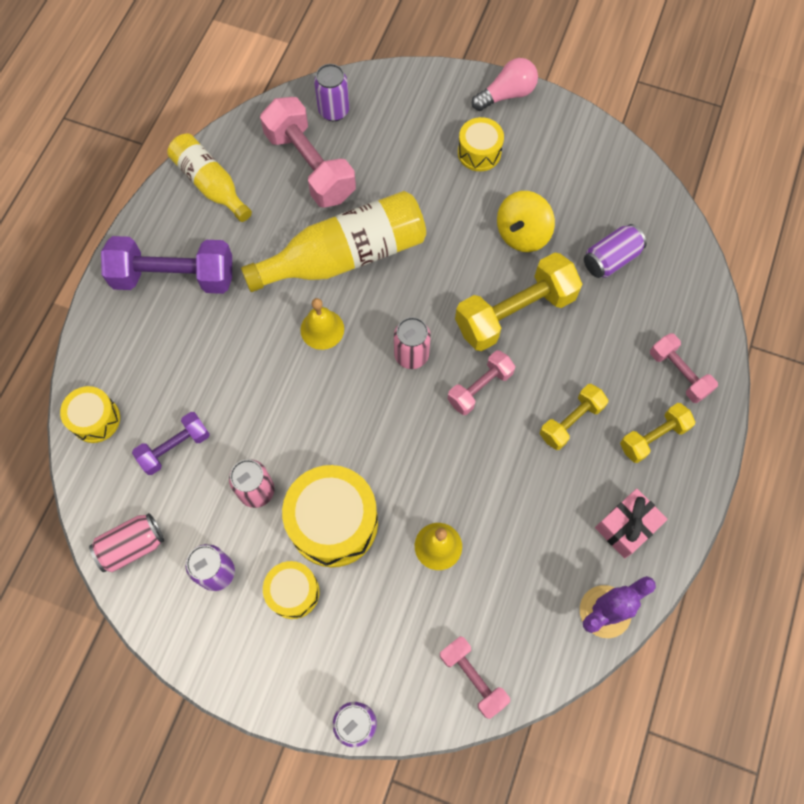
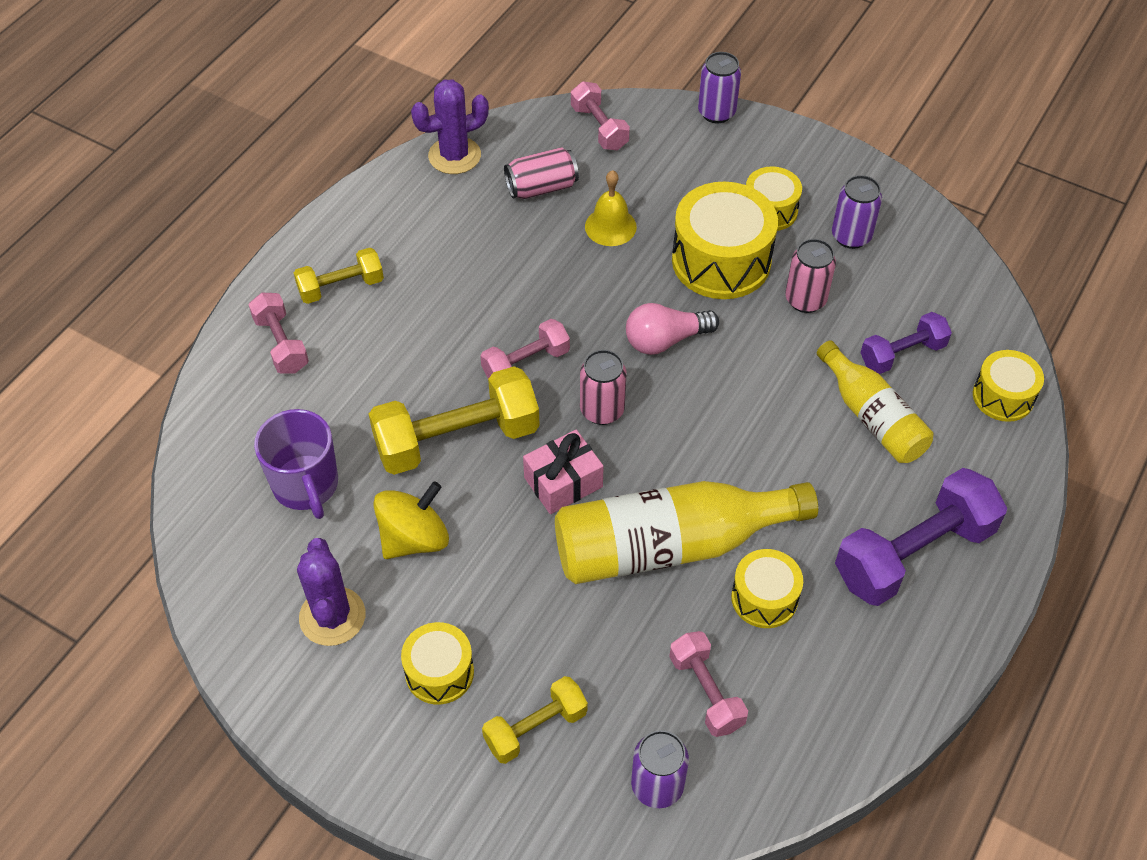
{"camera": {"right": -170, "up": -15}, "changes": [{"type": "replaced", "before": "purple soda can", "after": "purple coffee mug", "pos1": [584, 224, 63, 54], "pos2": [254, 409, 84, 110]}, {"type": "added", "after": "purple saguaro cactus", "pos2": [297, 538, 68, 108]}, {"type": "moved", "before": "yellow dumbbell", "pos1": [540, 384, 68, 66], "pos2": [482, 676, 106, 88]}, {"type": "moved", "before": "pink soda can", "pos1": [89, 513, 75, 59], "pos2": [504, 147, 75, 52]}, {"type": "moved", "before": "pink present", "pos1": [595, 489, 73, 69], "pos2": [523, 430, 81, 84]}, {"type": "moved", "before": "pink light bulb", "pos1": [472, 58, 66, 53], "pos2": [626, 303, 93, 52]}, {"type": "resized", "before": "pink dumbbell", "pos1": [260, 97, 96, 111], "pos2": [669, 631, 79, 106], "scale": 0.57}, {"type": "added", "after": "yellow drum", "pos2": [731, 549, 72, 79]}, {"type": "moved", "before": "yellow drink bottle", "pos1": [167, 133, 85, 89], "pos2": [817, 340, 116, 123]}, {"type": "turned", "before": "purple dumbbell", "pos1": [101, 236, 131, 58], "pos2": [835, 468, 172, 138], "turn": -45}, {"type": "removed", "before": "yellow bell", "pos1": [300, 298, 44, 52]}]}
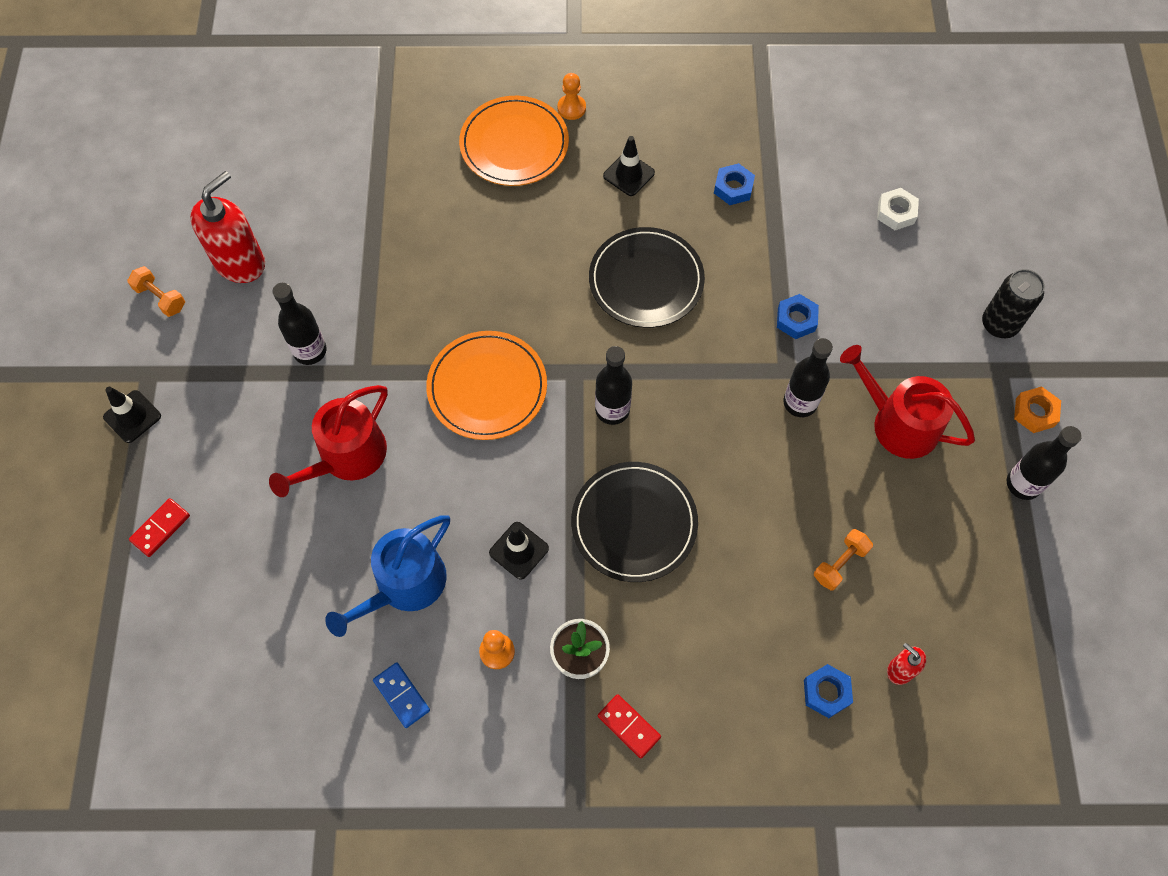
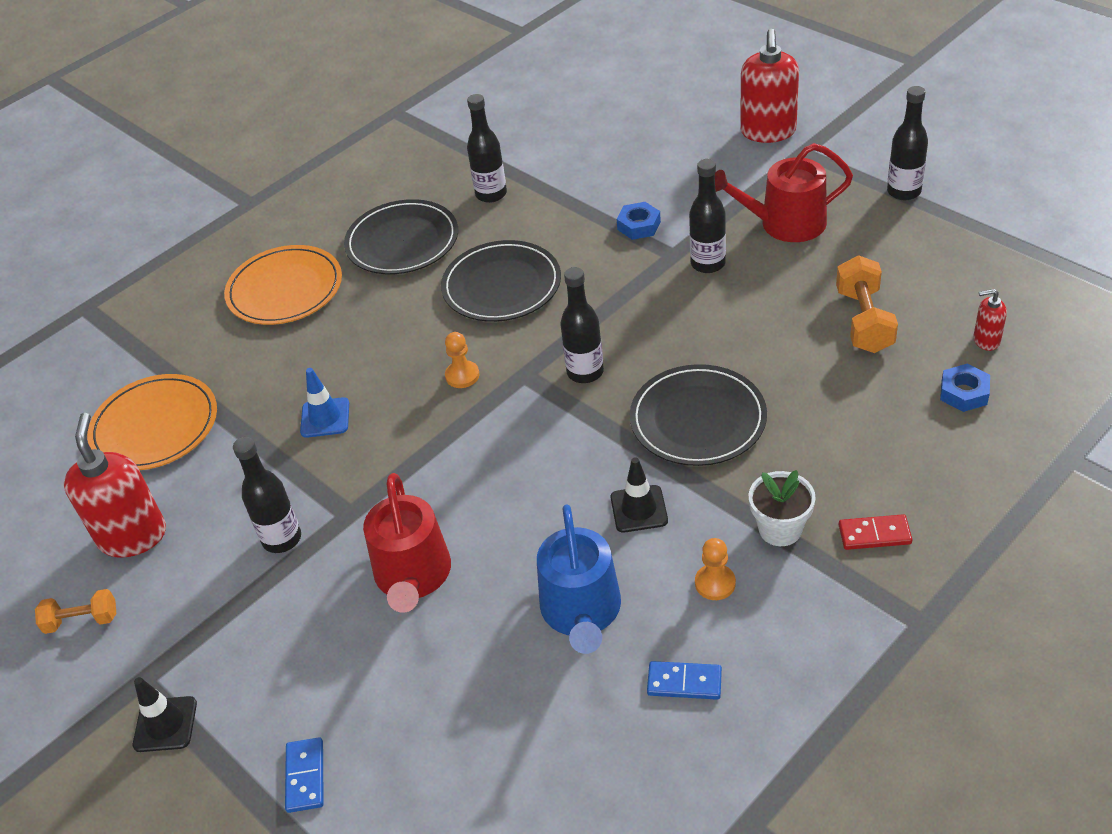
{"camera": {"right": -40, "up": -20}, "changes": [{"type": "moved", "before": "bright orange dinner plate", "pos1": [426, 331, 121, 109], "pos2": [87, 374, 130, 96]}, {"type": "recoloured", "before": "red domino", "after": "cobalt domino", "pos1": [129, 498, 61, 59], "pos2": [285, 737, 39, 76]}, {"type": "added", "after": "cobalt safety cone", "pos2": [300, 368, 49, 70]}, {"type": "replaced", "before": "ebony safety cone", "after": "ebony dinner plate", "pos1": [603, 136, 52, 60], "pos2": [344, 199, 114, 75]}, {"type": "moved", "before": "bright orange game pawn", "pos1": [558, 73, 28, 47], "pos2": [445, 332, 34, 56]}, {"type": "replaced", "before": "cobalt hexagon nut", "after": "ebony drink bottle", "pos1": [714, 163, 41, 42], "pos2": [467, 94, 40, 109]}, {"type": "replaced", "before": "ebony soda can", "after": "red soap dispenser", "pos1": [982, 269, 63, 69], "pos2": [740, 29, 59, 114]}, {"type": "resized", "before": "bright orange dumbbell", "pos1": [814, 529, 59, 62], "pos2": [836, 256, 62, 97], "scale": 1.6}, {"type": "removed", "before": "white hexagon nut", "pos1": [877, 188, 42, 42]}, {"type": "removed", "before": "bright orange hexagon nut", "pos1": [1014, 386, 47, 47]}]}
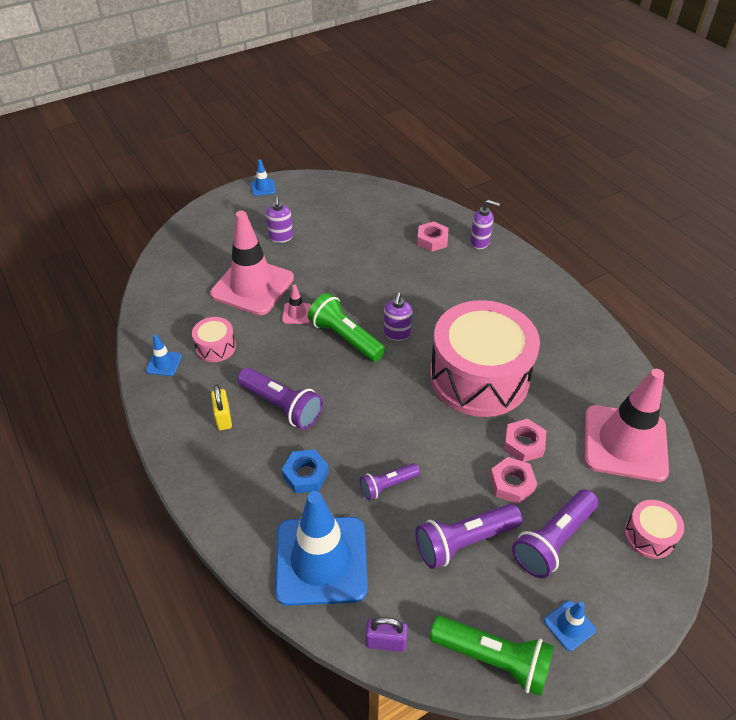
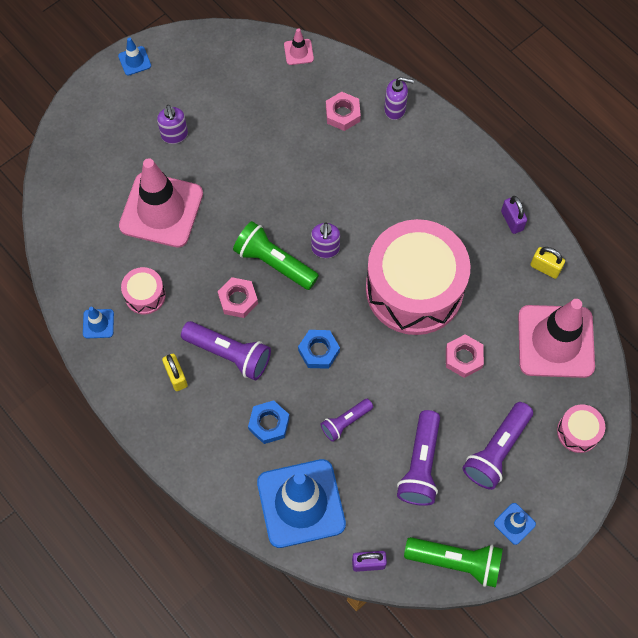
{"camera": {"right": -10, "up": 20}, "changes": [{"type": "moved", "before": "pink hexagon nut", "pos1": [490, 457, 47, 47], "pos2": [218, 277, 40, 41]}, {"type": "moved", "before": "pink safety cone", "pos1": [282, 284, 29, 40], "pos2": [284, 28, 30, 37]}, {"type": "added", "after": "cobalt hexagon nut", "pos2": [298, 330, 42, 39]}, {"type": "turned", "before": "purple torch", "pos1": [415, 504, 107, 65], "pos2": [397, 410, 43, 96], "turn": -45}, {"type": "added", "after": "purple lock", "pos2": [501, 196, 26, 38]}, {"type": "added", "after": "yellow lock", "pos2": [530, 247, 35, 32]}]}
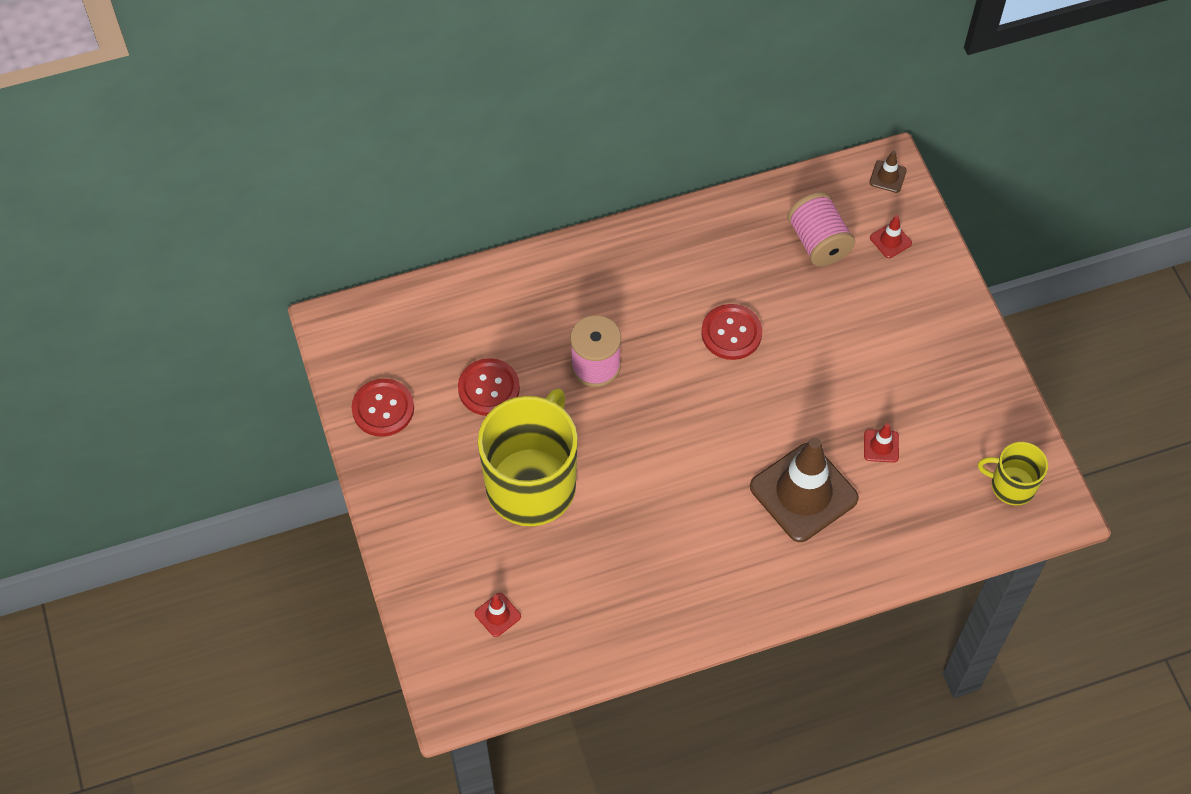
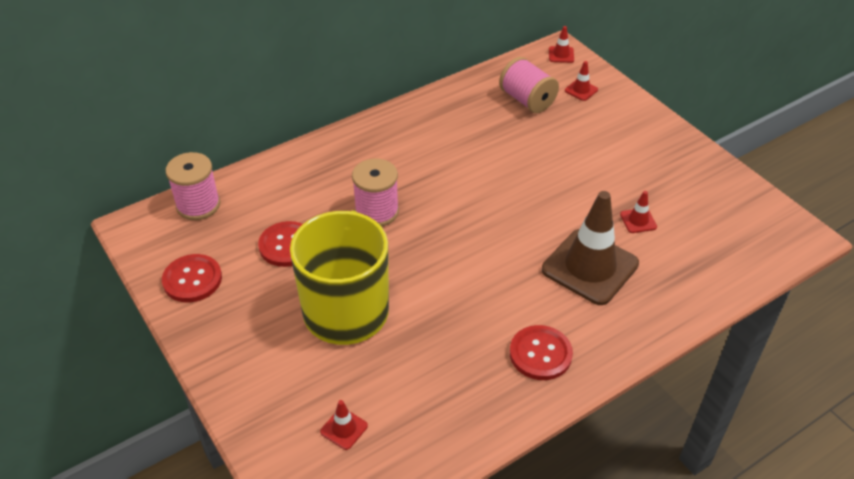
{"camera": {"right": -15, "up": -15}, "changes": [{"type": "added", "after": "pink bobbin", "pos2": [166, 152, 54, 68]}, {"type": "moved", "before": "red shirt button", "pos1": [701, 304, 61, 56], "pos2": [510, 325, 63, 55]}, {"type": "recoloured", "before": "russet safety cone", "after": "red safety cone", "pos1": [869, 151, 38, 42], "pos2": [549, 26, 25, 37]}, {"type": "removed", "before": "yellow coffee mug", "pos1": [978, 442, 70, 63]}]}
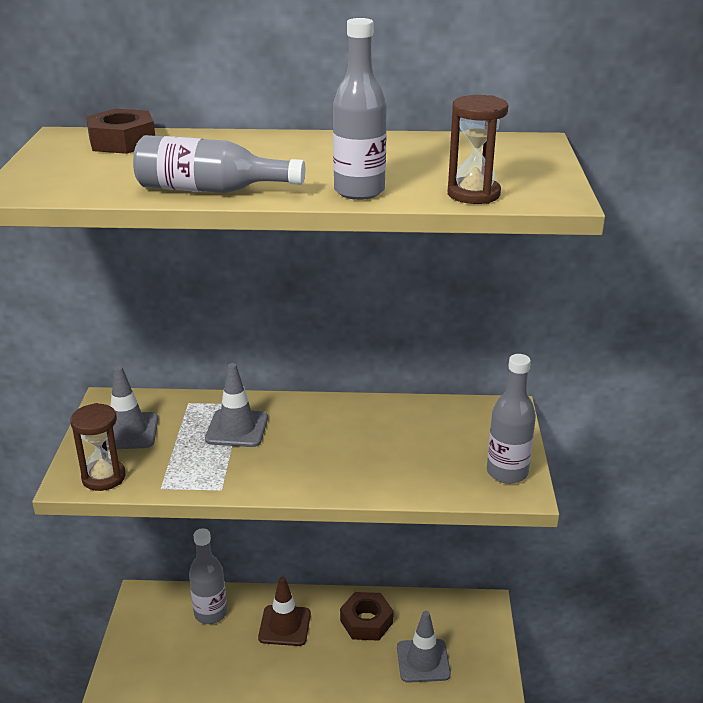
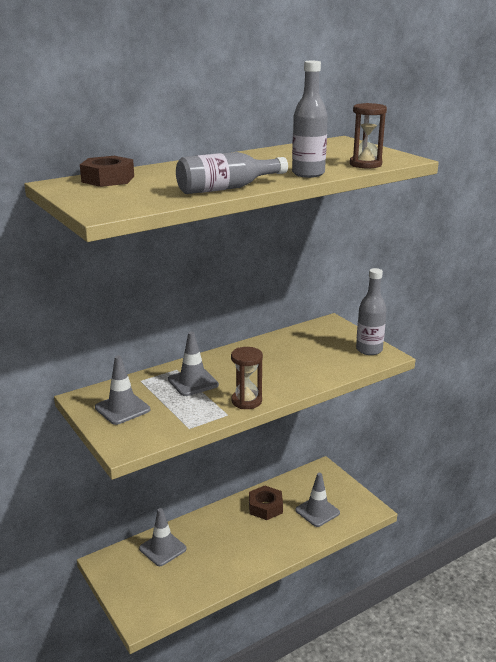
{"camera": {"right": -35, "up": -5}, "changes": [{"type": "replaced", "before": "grey drink bottle", "after": "grey safety cone", "pos1": [189, 528, 38, 96], "pos2": [139, 508, 48, 58]}, {"type": "moved", "before": "russet sandglass", "pos1": [70, 403, 56, 88], "pos2": [231, 347, 32, 62]}, {"type": "removed", "before": "russet safety cone", "pos1": [258, 577, 53, 69]}]}
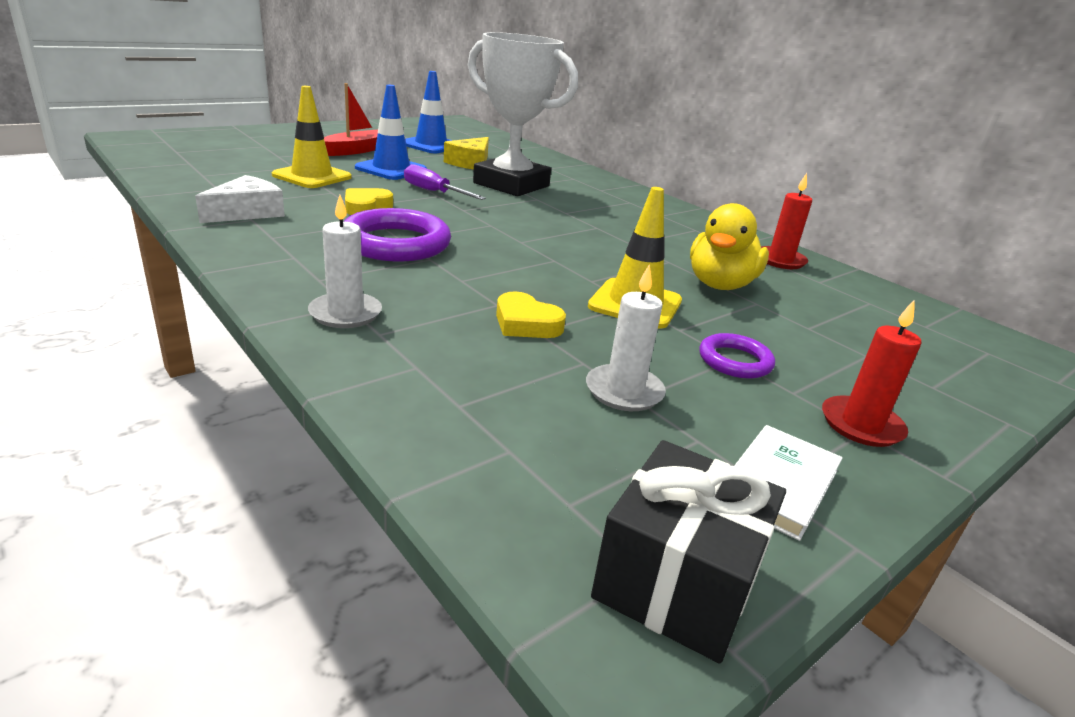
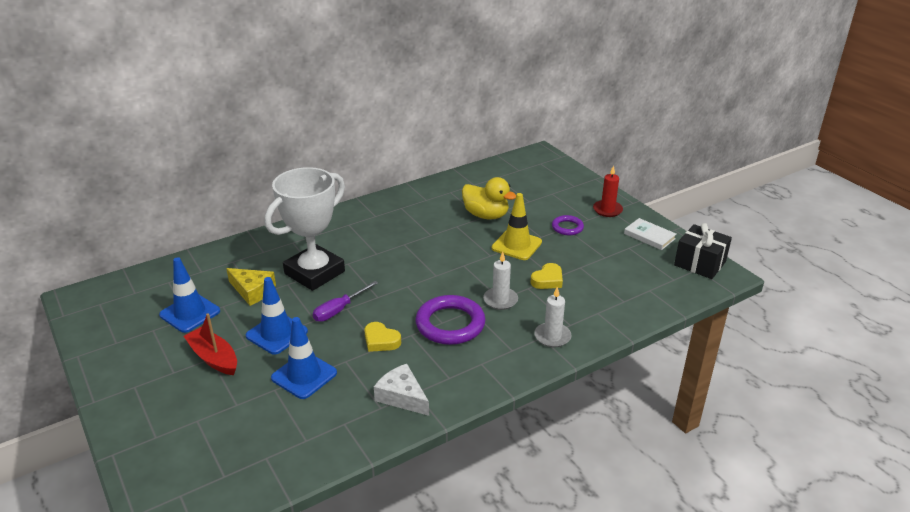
{"camera": {"right": -80, "up": 5}, "changes": [{"type": "recoloured", "before": "yellow safety cone", "after": "cobalt safety cone", "pos1": [272, 86, 80, 102], "pos2": [271, 317, 66, 82]}, {"type": "moved", "before": "white pillar candle", "pos1": [586, 264, 80, 147], "pos2": [483, 252, 35, 58]}, {"type": "removed", "before": "red pillar candle", "pos1": [761, 173, 51, 96]}]}
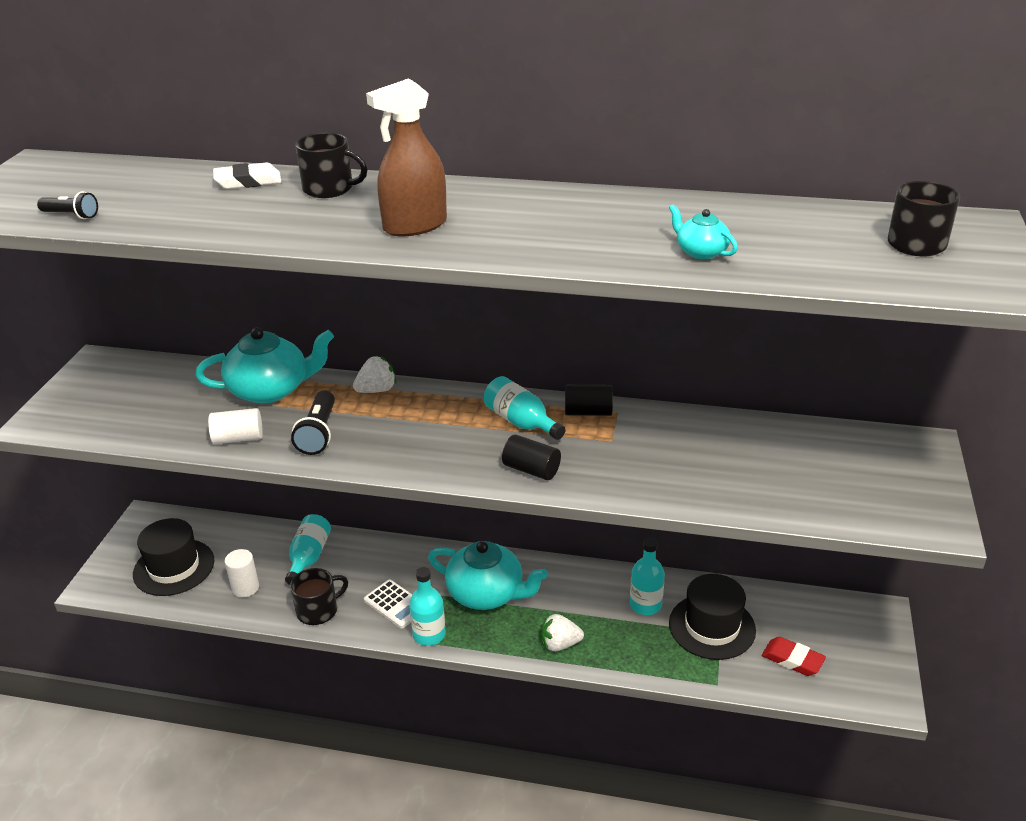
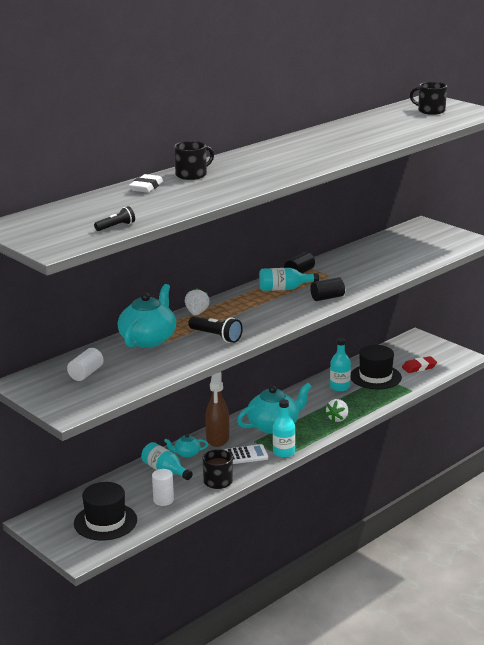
{"camera": {"right": -55, "up": -10}, "changes": [{"type": "moved", "before": "white solid cylinder", "pos1": [208, 408, 55, 36], "pos2": [67, 348, 37, 33]}, {"type": "moved", "before": "aqua tea pot", "pos1": [669, 204, 69, 55], "pos2": [164, 434, 44, 24]}, {"type": "moved", "before": "russet spray cleaner", "pos1": [366, 78, 81, 159], "pos2": [205, 372, 24, 75]}]}
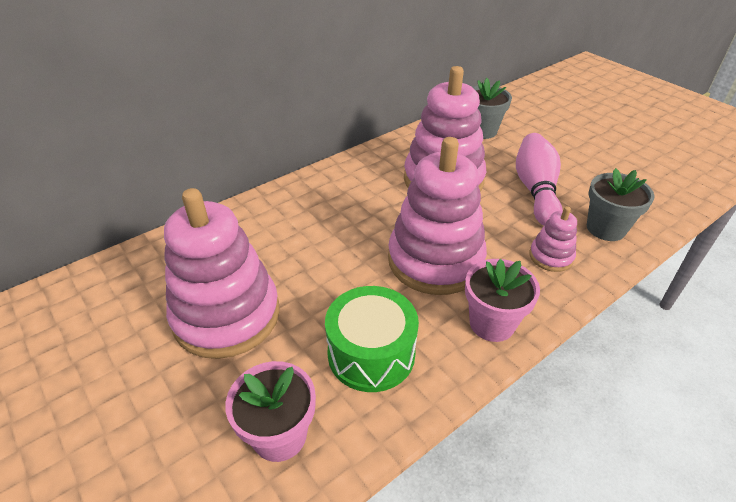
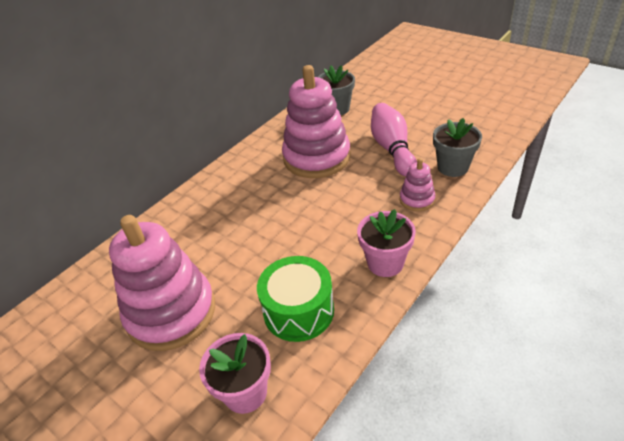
{"camera": {"right": -10, "up": 0}, "changes": [{"type": "removed", "before": "pink stacking toy", "pos1": [388, 137, 99, 158]}]}
